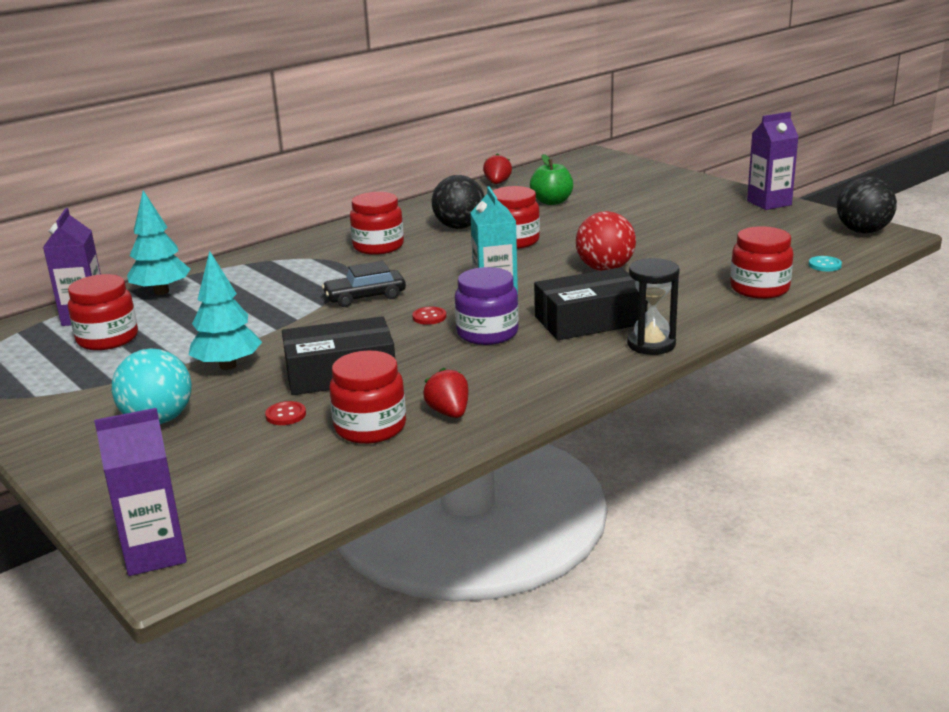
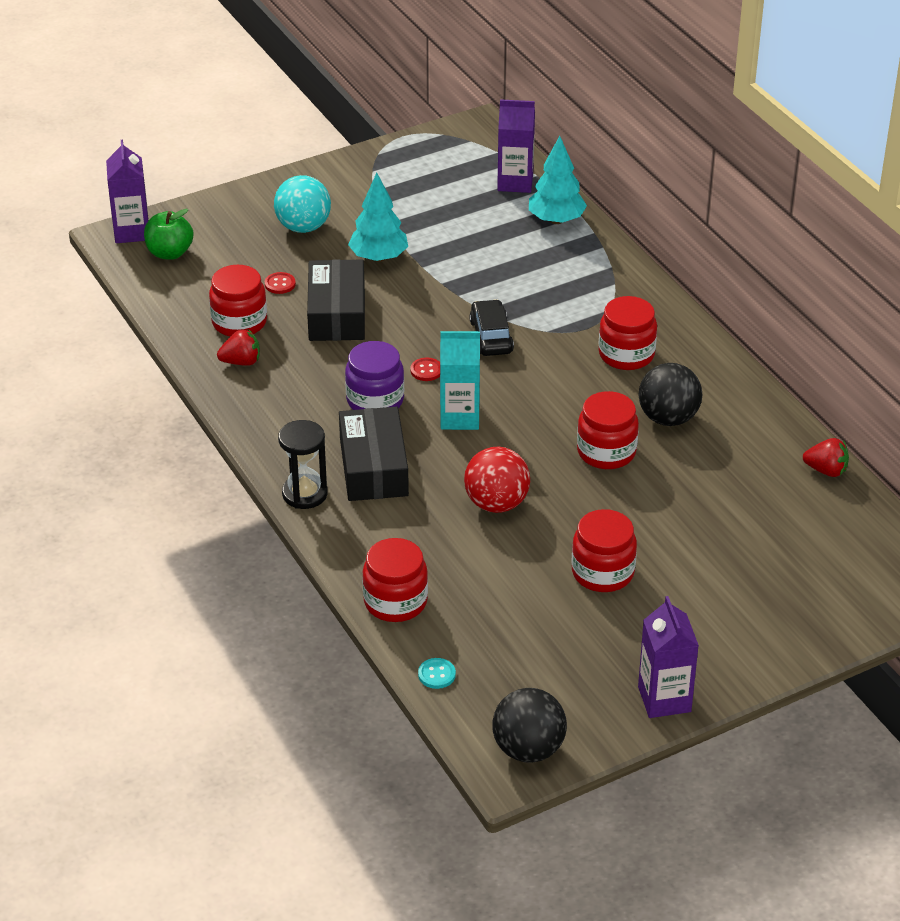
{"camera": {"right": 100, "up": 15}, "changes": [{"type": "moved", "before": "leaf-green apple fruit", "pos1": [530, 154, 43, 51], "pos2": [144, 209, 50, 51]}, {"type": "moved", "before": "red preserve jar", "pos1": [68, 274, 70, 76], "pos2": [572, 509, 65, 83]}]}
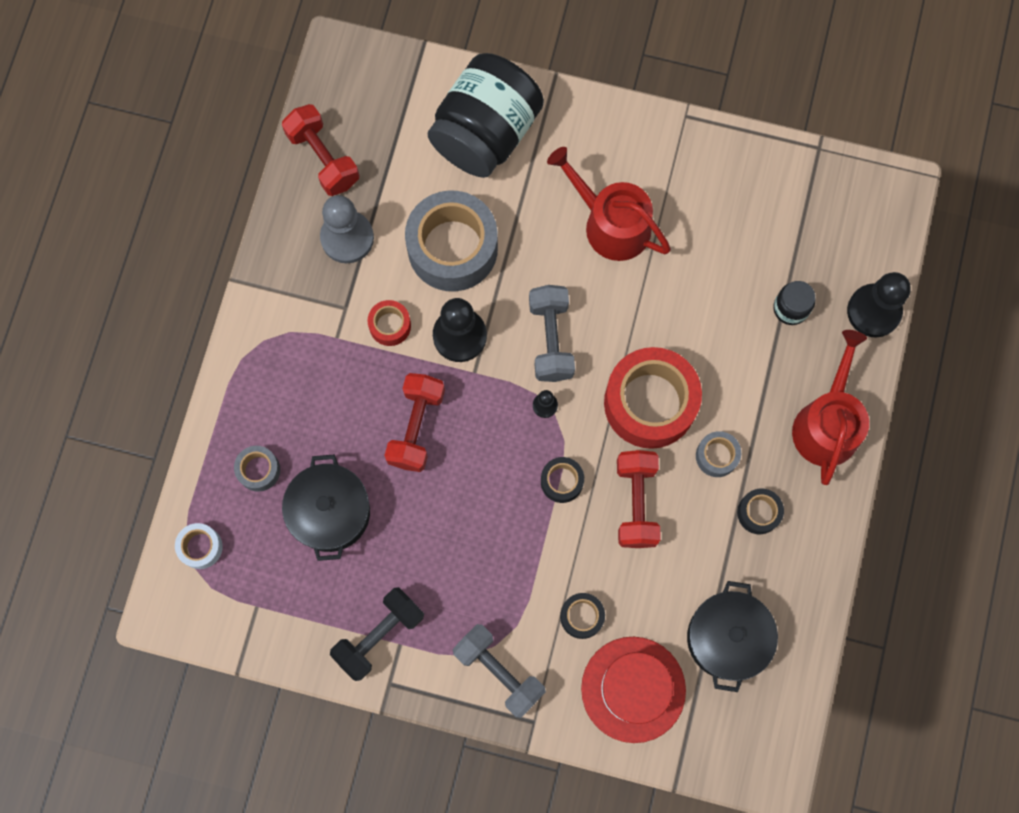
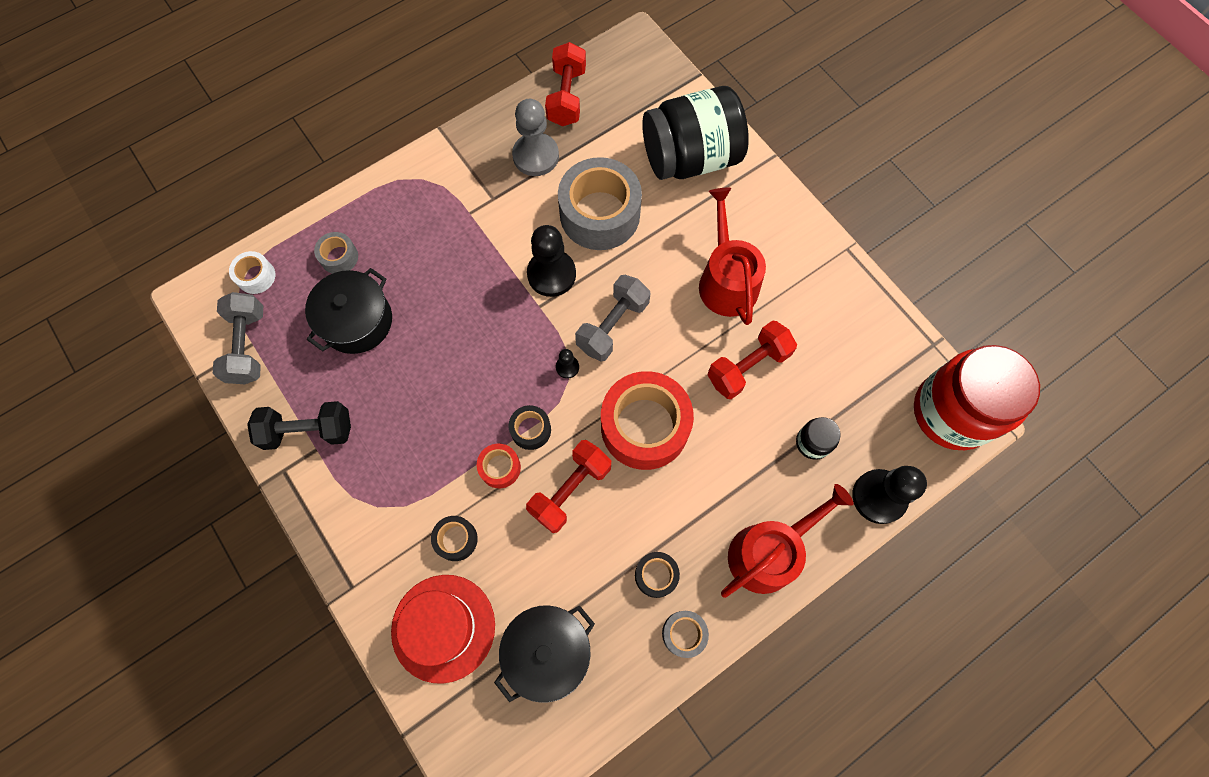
{"camera": {"right": 40, "up": -5}, "changes": [{"type": "moved", "before": "grey dumbbell", "pos1": [453, 624, 93, 94], "pos2": [213, 292, 50, 92]}, {"type": "moved", "before": "red sticky tape", "pos1": [367, 300, 44, 46], "pos2": [477, 444, 44, 44]}, {"type": "moved", "before": "grey sticky tape", "pos1": [696, 431, 45, 46], "pos2": [662, 611, 47, 47]}, {"type": "moved", "before": "red dumbbell", "pos1": [384, 373, 61, 99], "pos2": [707, 320, 90, 79]}, {"type": "added", "after": "red preserve jar", "pos2": [914, 345, 126, 105]}]}
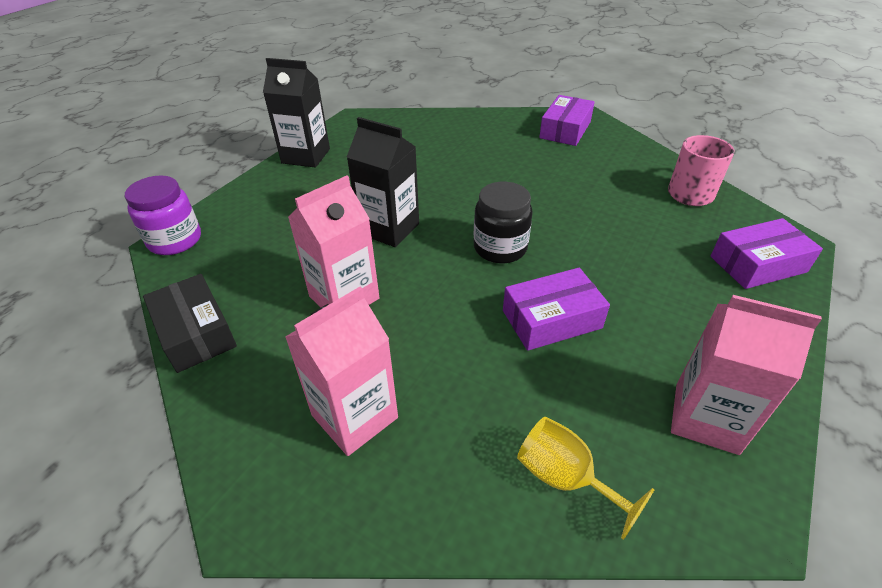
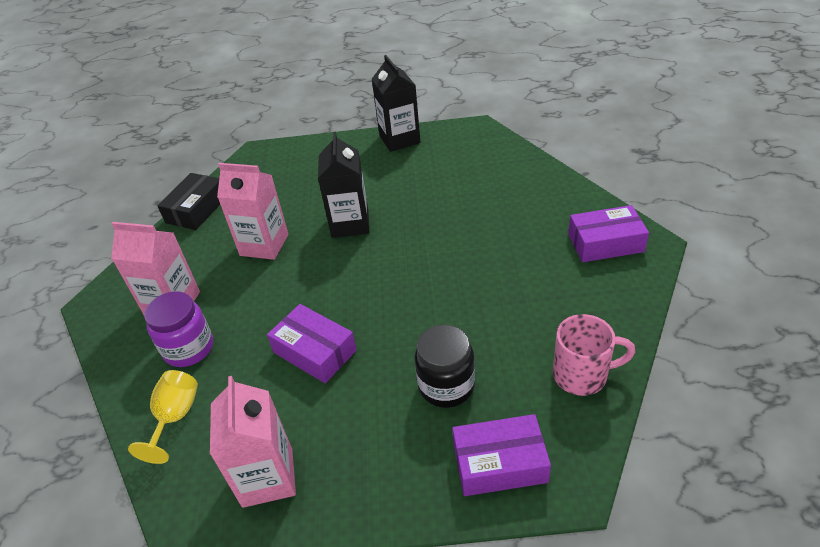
{"camera": {"right": 60, "up": 0}, "changes": [{"type": "moved", "before": "purple preserve jar", "pos1": [125, 175, 76, 80], "pos2": [144, 291, 69, 76]}, {"type": "moved", "before": "ebony preserve jar", "pos1": [474, 182, 59, 81], "pos2": [414, 325, 61, 83]}, {"type": "turned", "before": "purple package", "pos1": [711, 218, 112, 71], "pos2": [452, 414, 99, 82], "turn": -45}]}
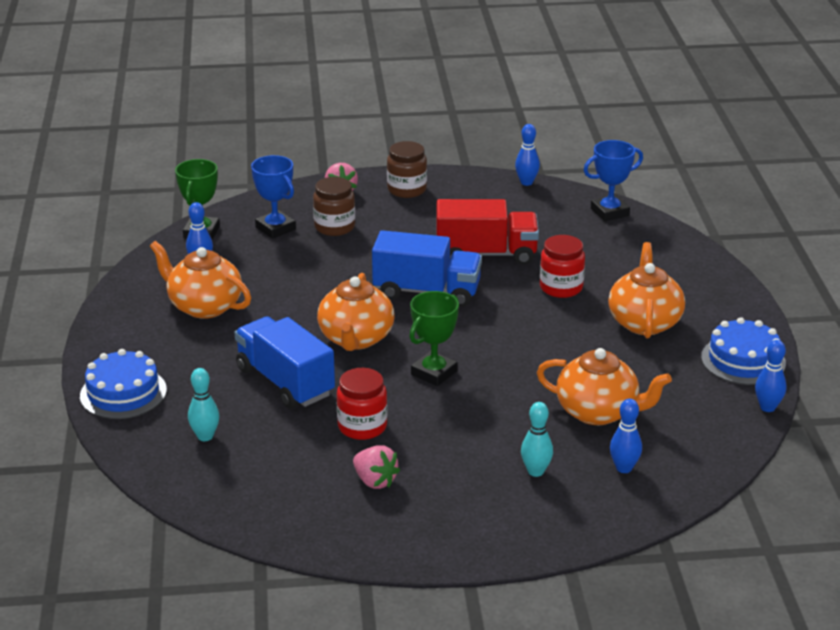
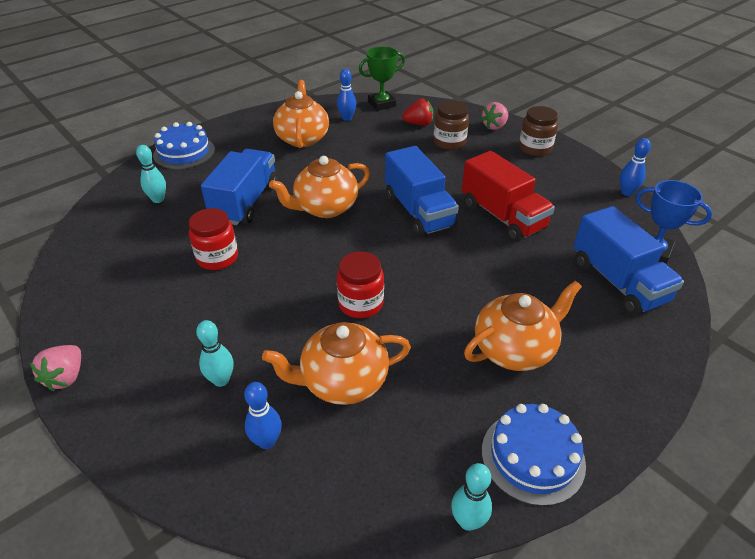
{"camera": {"right": 55, "up": 10}, "changes": [{"type": "moved", "before": "pink toy strawberry", "pos1": [353, 445, 47, 44], "pos2": [30, 345, 51, 46]}, {"type": "turned", "before": "bright orange tea pot", "pos1": [537, 348, 135, 77], "pos2": [262, 322, 149, 83], "turn": 90}, {"type": "moved", "before": "red preserve jar", "pos1": [540, 235, 45, 63], "pos2": [337, 251, 47, 67]}, {"type": "replaced", "before": "cobalt prize cup", "after": "red toy strawberry", "pos1": [251, 155, 45, 84], "pos2": [402, 98, 31, 28]}, {"type": "recoloured", "before": "cobalt tenpin", "after": "aqua tenpin", "pos1": [755, 340, 32, 72], "pos2": [451, 463, 41, 68]}, {"type": "added", "after": "cobalt toy truck", "pos2": [573, 206, 111, 110]}, {"type": "removed", "before": "leaf-green prize cup", "pos1": [409, 291, 50, 95]}]}
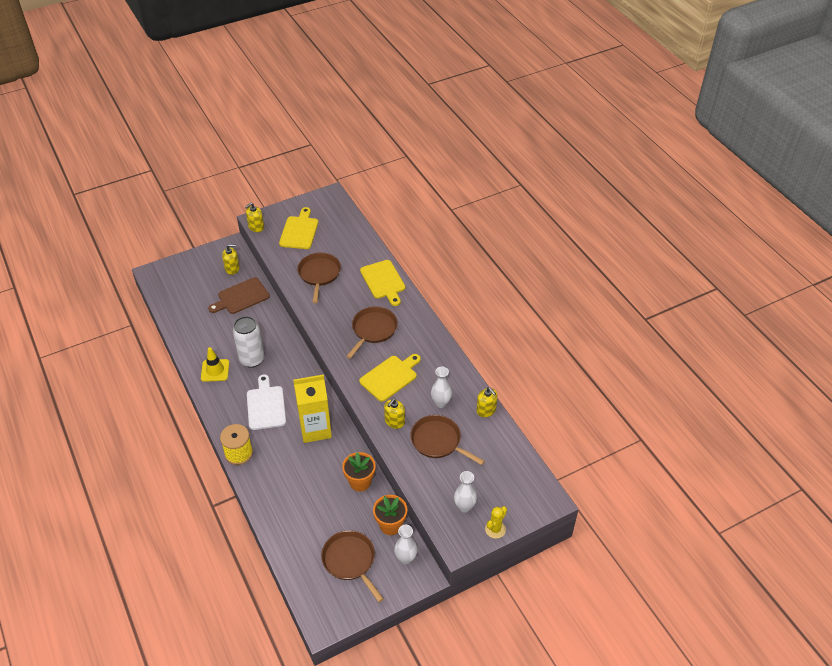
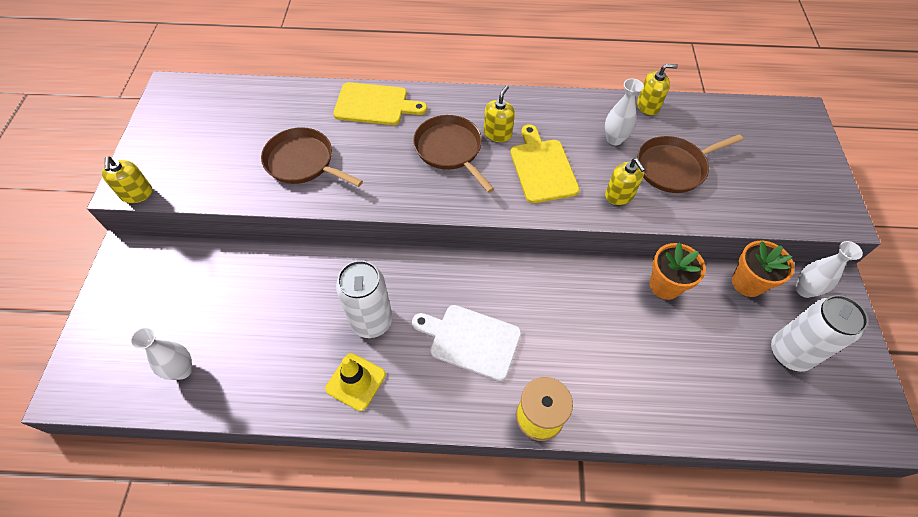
{"camera": {"right": -60, "up": 10}, "changes": [{"type": "moved", "before": "white tall vase", "pos1": [454, 471, 23, 41], "pos2": [130, 327, 62, 53]}, {"type": "moved", "before": "yellow soap dispenser", "pos1": [222, 244, 18, 31], "pos2": [484, 85, 31, 57]}, {"type": "replaced", "before": "russet pan", "after": "white soda can", "pos1": [321, 530, 63, 72], "pos2": [771, 295, 97, 77]}, {"type": "removed", "before": "russet bread board", "pos1": [208, 277, 62, 37]}, {"type": "removed", "before": "yellow bread board", "pos1": [279, 207, 39, 42]}, {"type": "removed", "before": "yellow juice carton", "pos1": [293, 374, 39, 69]}, {"type": "removed", "before": "yellow saguaro cactus", "pos1": [485, 506, 22, 33]}]}
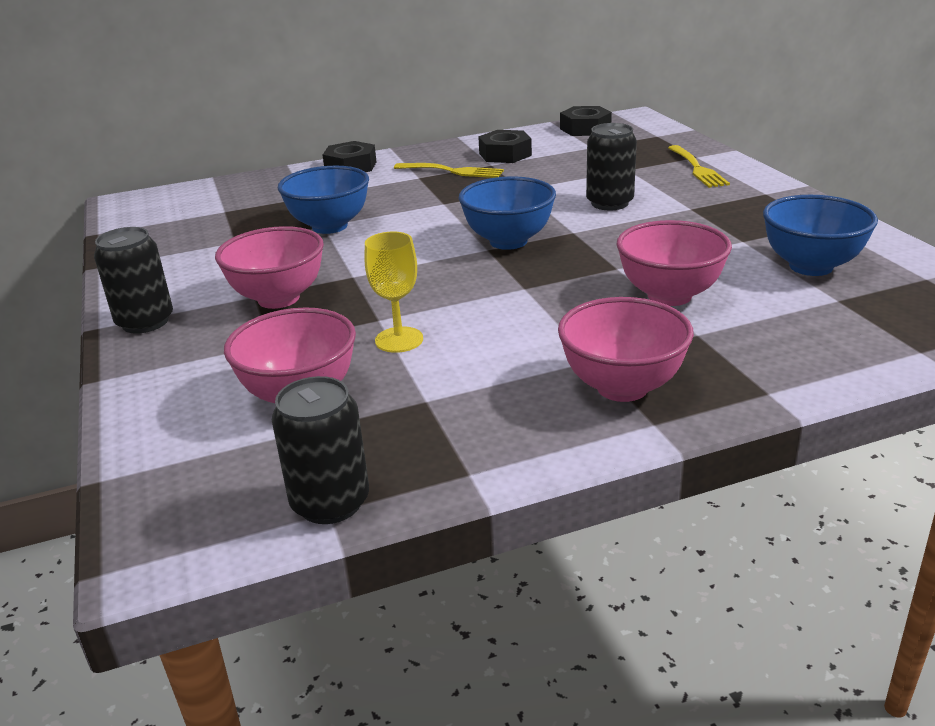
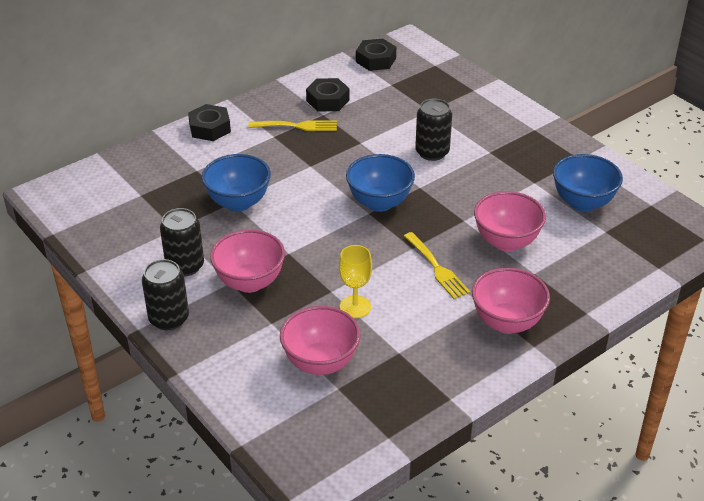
{"camera": {"right": -20, "up": 10}, "changes": [{"type": "moved", "before": "ebony soda can", "pos1": [272, 376, 97, 148], "pos2": [160, 208, 44, 69]}, {"type": "moved", "before": "yellow table fork", "pos1": [668, 145, 62, 43], "pos2": [404, 232, 66, 67]}]}
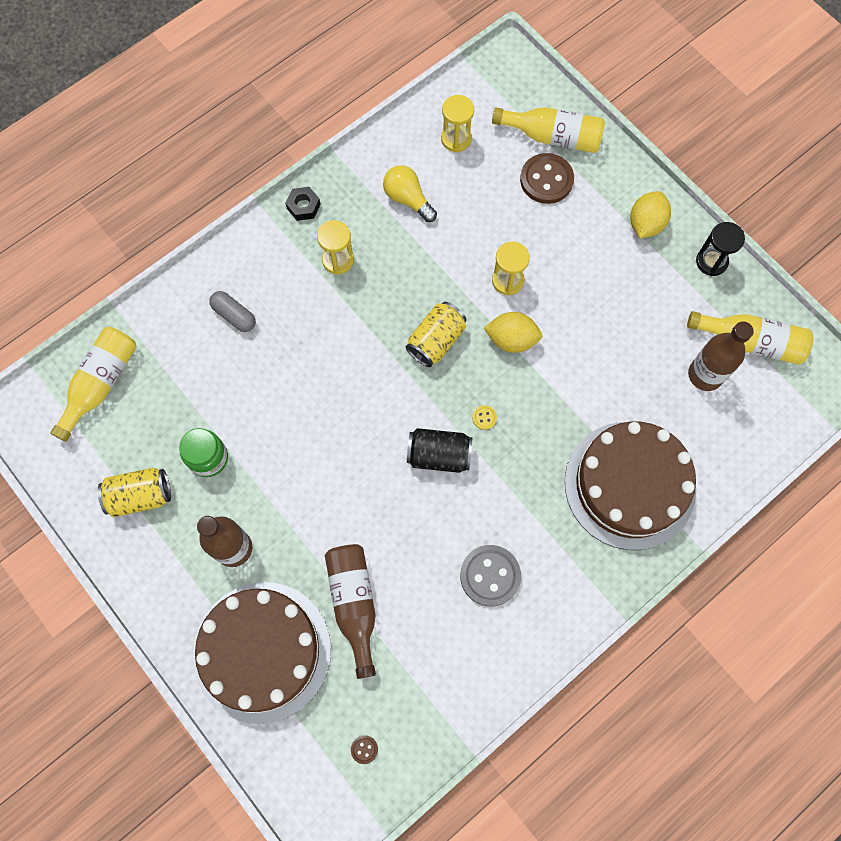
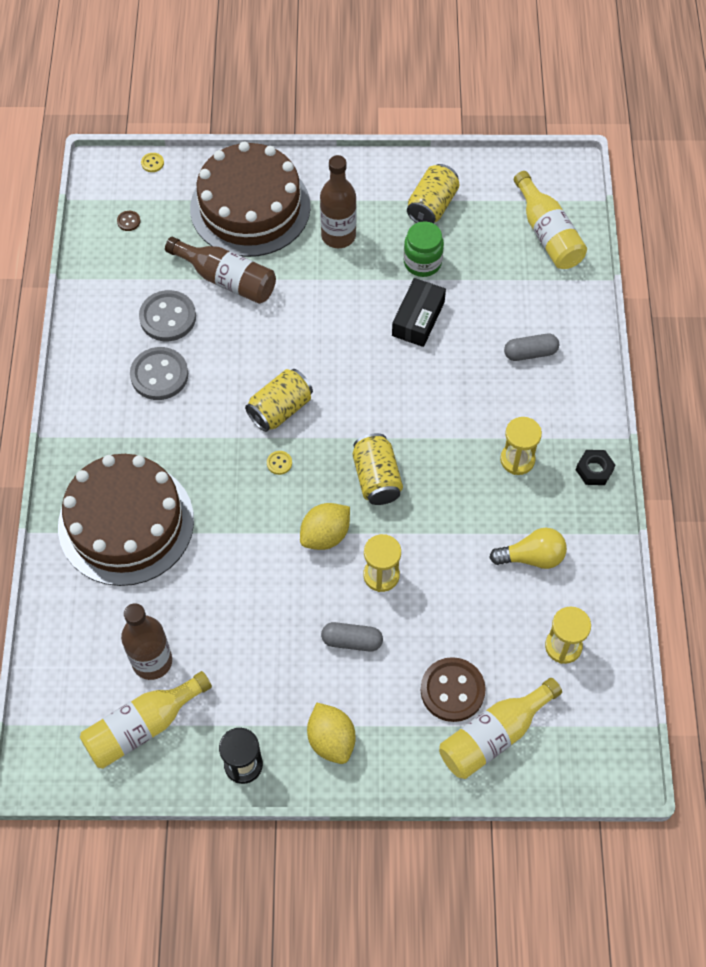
{"camera": {"right": 130, "up": -10}, "changes": [{"type": "added", "after": "grey shirt button", "pos2": [139, 290, 57, 51]}, {"type": "added", "after": "yellow shirt button", "pos2": [141, 153, 23, 19]}, {"type": "recoloured", "before": "ebony soda can", "after": "yellow soda can", "pos1": [407, 428, 65, 45], "pos2": [245, 369, 68, 63]}, {"type": "added", "after": "grey capsule", "pos2": [321, 622, 62, 30]}, {"type": "added", "after": "ebony package", "pos2": [392, 278, 54, 69]}]}
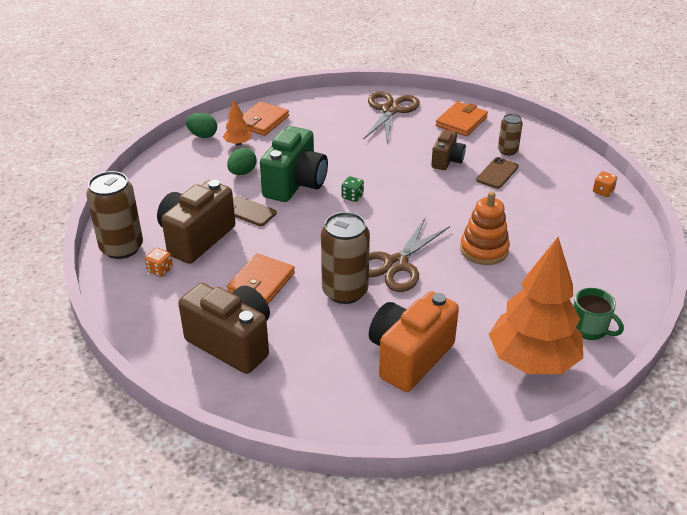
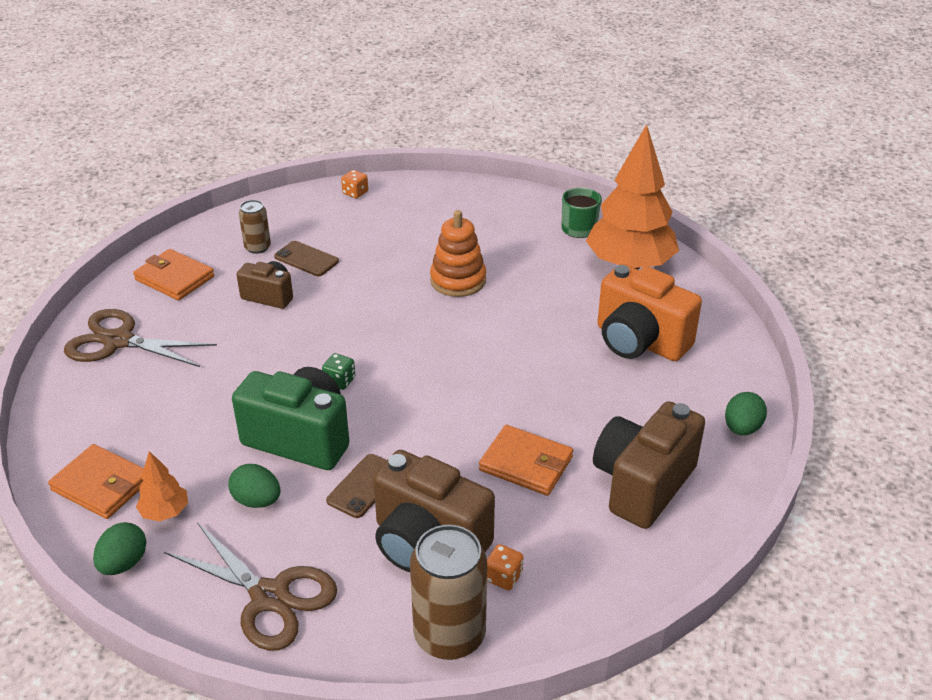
{"camera": {"right": -90, "up": 0}, "changes": [{"type": "moved", "before": "russet pair of scissors", "pos1": [369, 218, 81, 74], "pos2": [164, 522, 173, 129]}, {"type": "added", "after": "leaf-green toy egg", "pos2": [725, 392, 42, 43]}, {"type": "removed", "before": "russet soda can", "pos1": [321, 212, 49, 92]}]}
